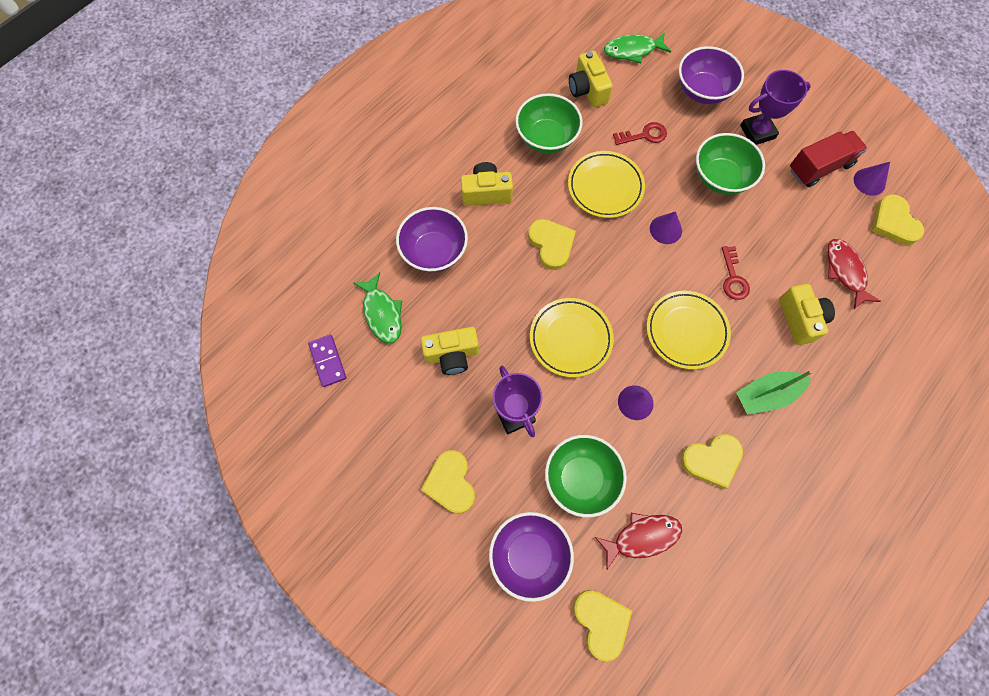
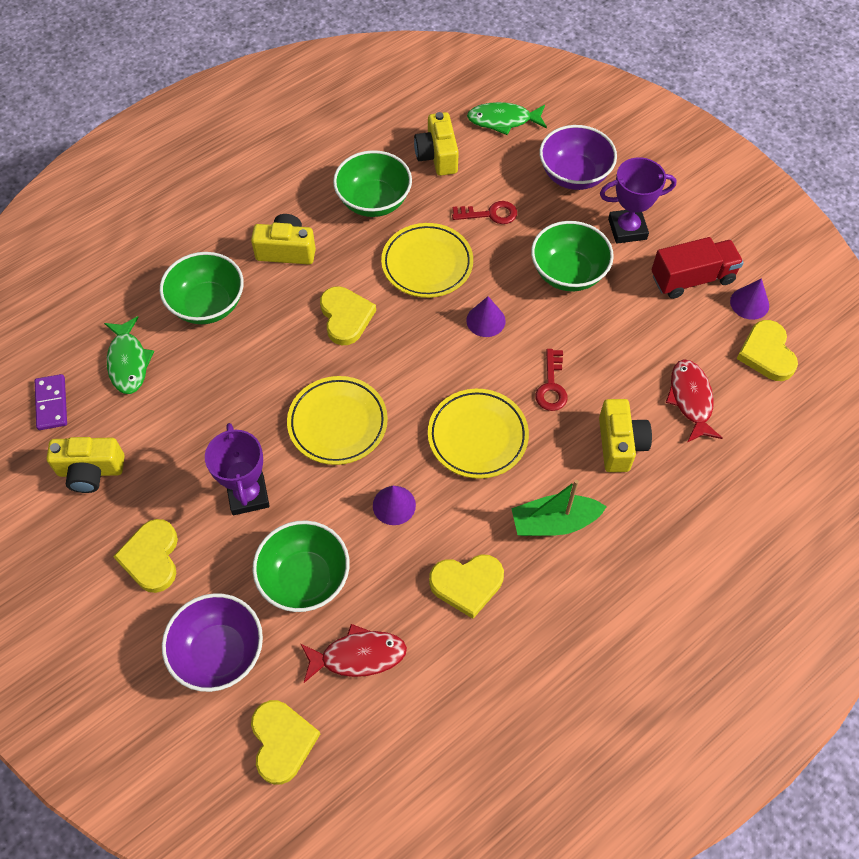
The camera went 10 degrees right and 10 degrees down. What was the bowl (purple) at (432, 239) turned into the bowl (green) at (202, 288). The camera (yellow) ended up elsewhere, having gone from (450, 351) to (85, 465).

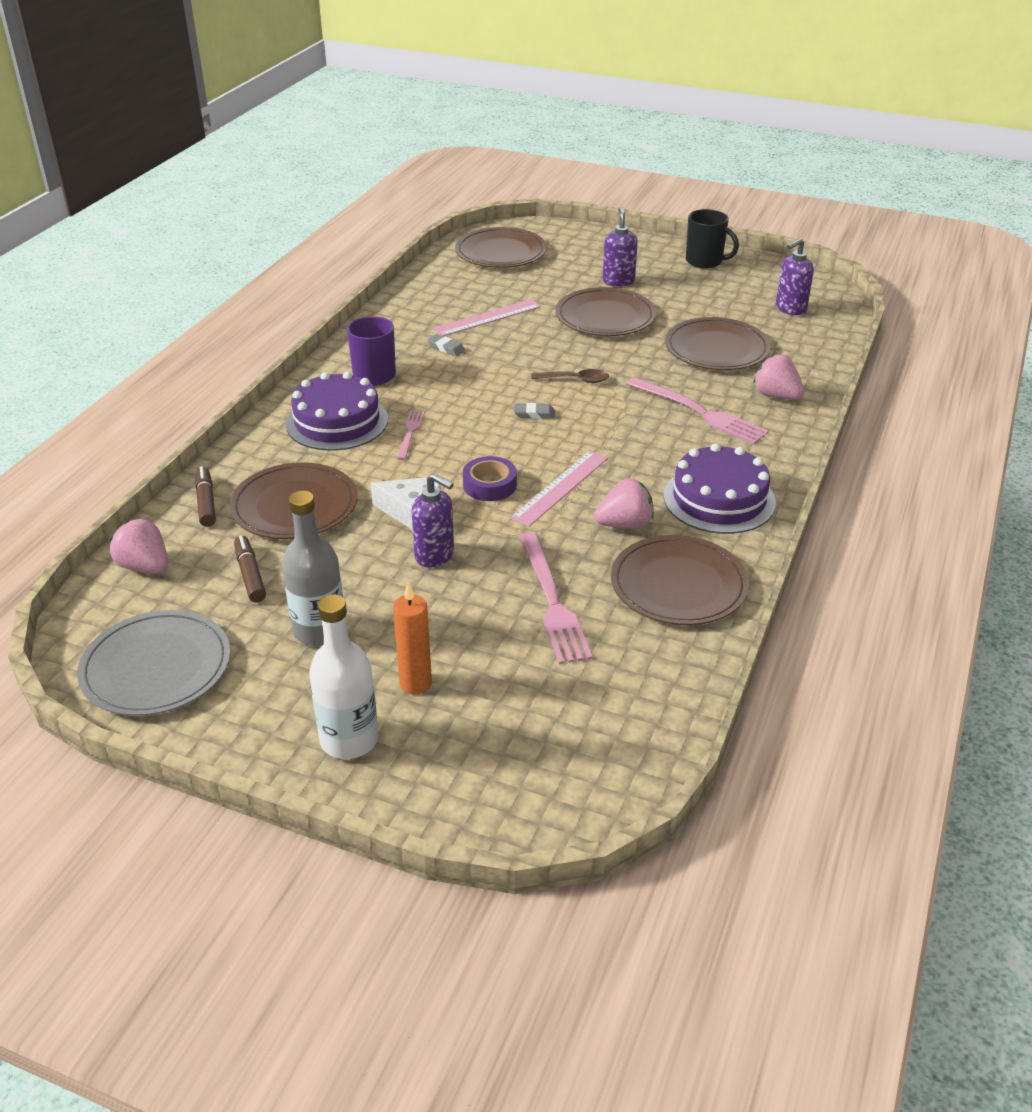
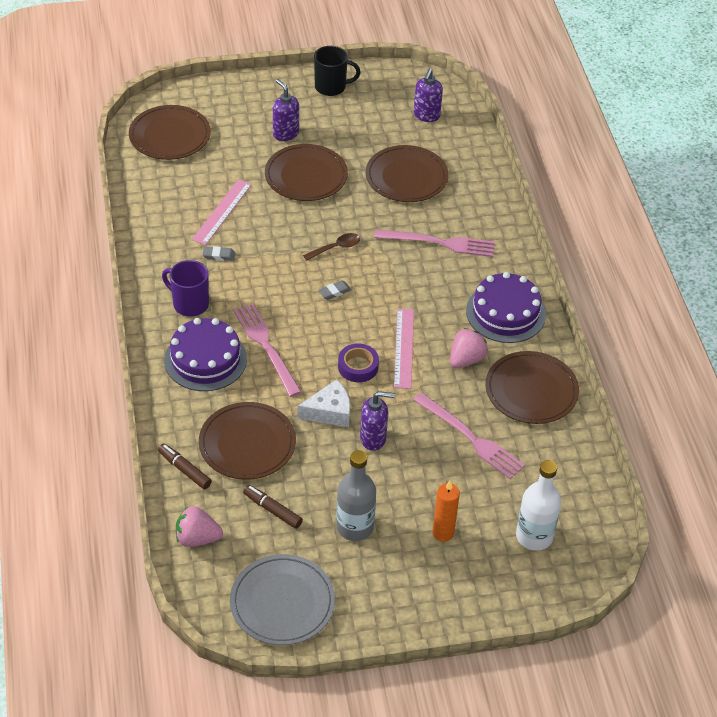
The camera went 35 degrees left and 10 degrees up. The second view lost the strawberry (pink) at (778, 377). The size of the fork (pink) at (411, 435) changed by a factor of 1.87. The bottle (white) ended up elsewhere, having gone from (344, 676) to (538, 505).

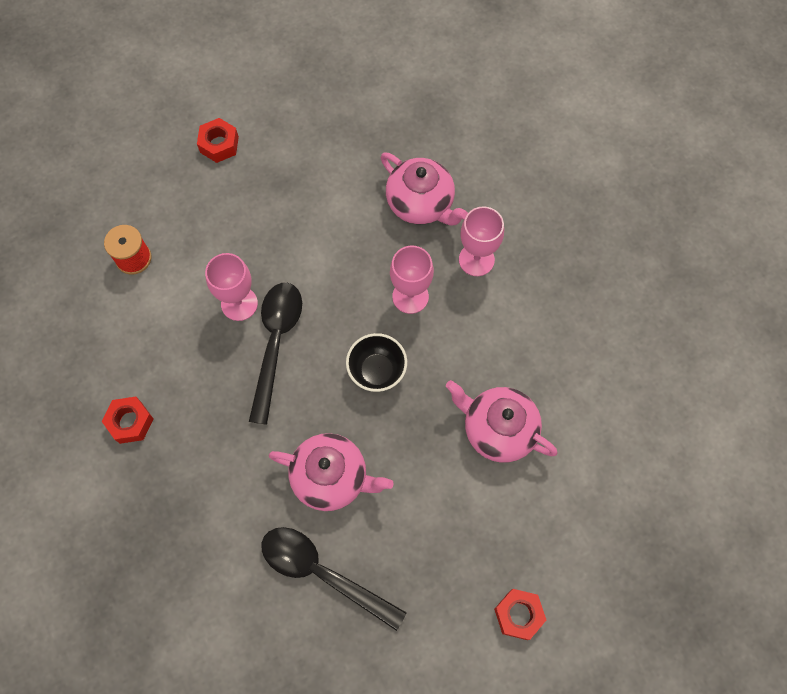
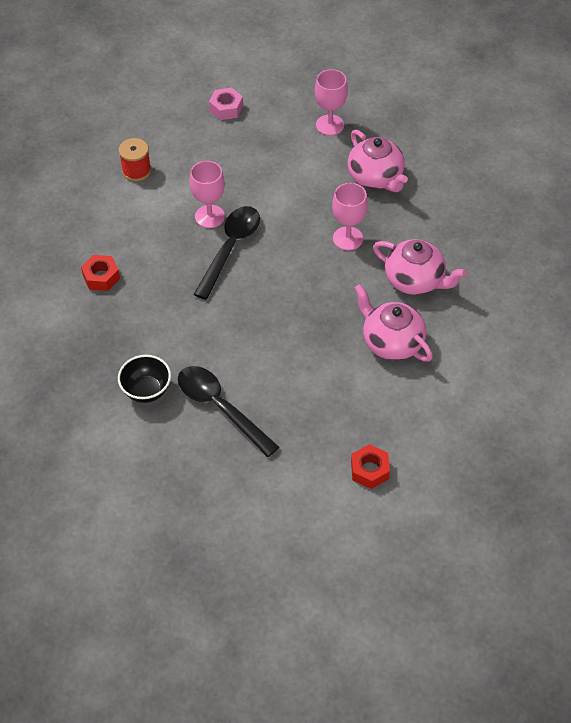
The camera went 15 degrees right and 15 degrees down. What was the nut (red) at (218, 140) turned into the nut (pink) at (226, 104). The goblet (pink) ended up elsewhere, having gone from (481, 241) to (331, 102). The bowl (black) ended up elsewhere, having gone from (376, 362) to (144, 379). The teapot (pink) ended up elsewhere, having gone from (331, 472) to (420, 267).

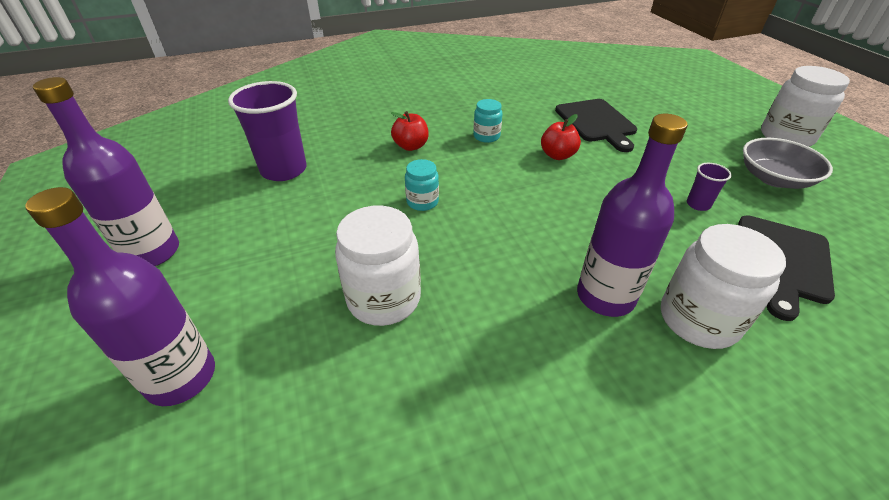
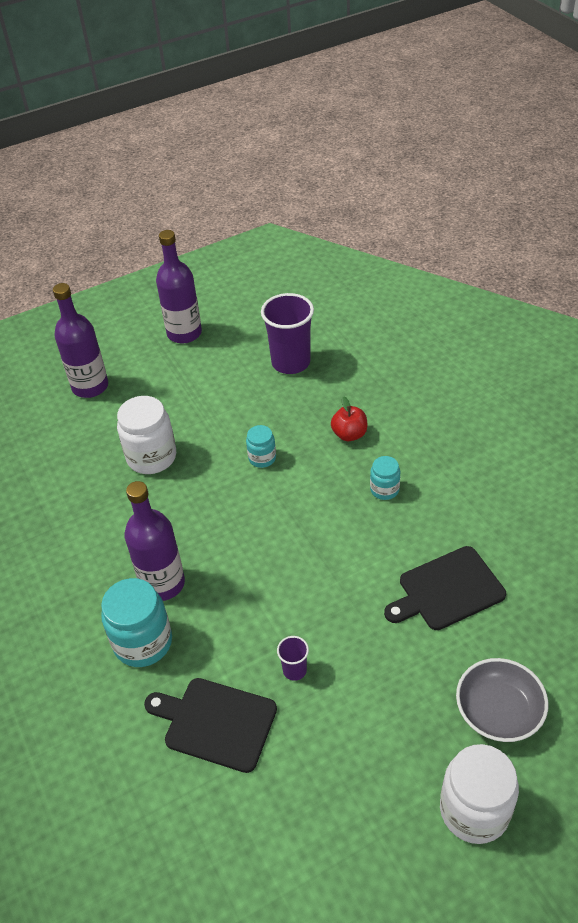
The camera went 85 degrees right and 5 degrees up. The second view lost the apple (red) at (561, 137). The bowl (grey) ended up elsewhere, having gone from (788, 163) to (502, 700). What was the jar (white) at (723, 286) turned into the jar (turquoise) at (136, 622).

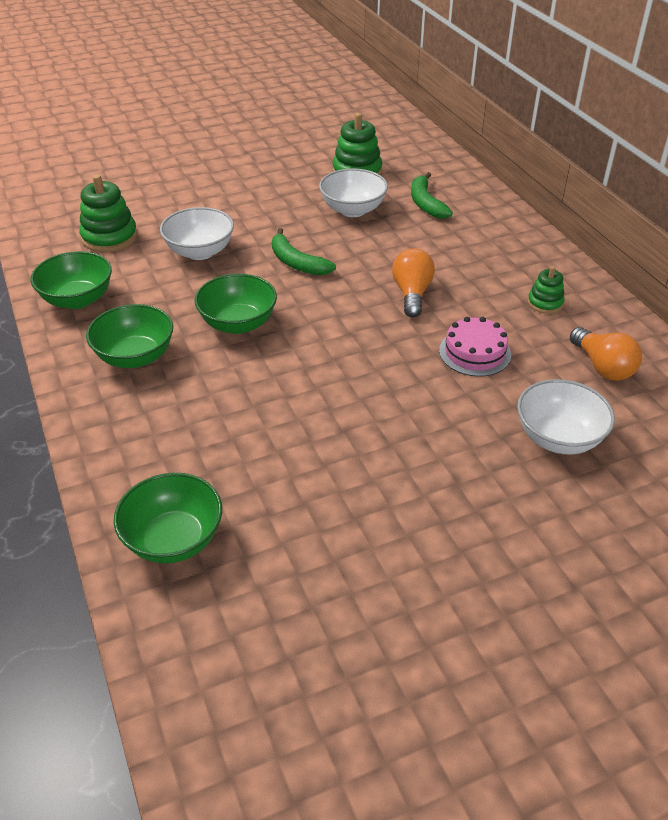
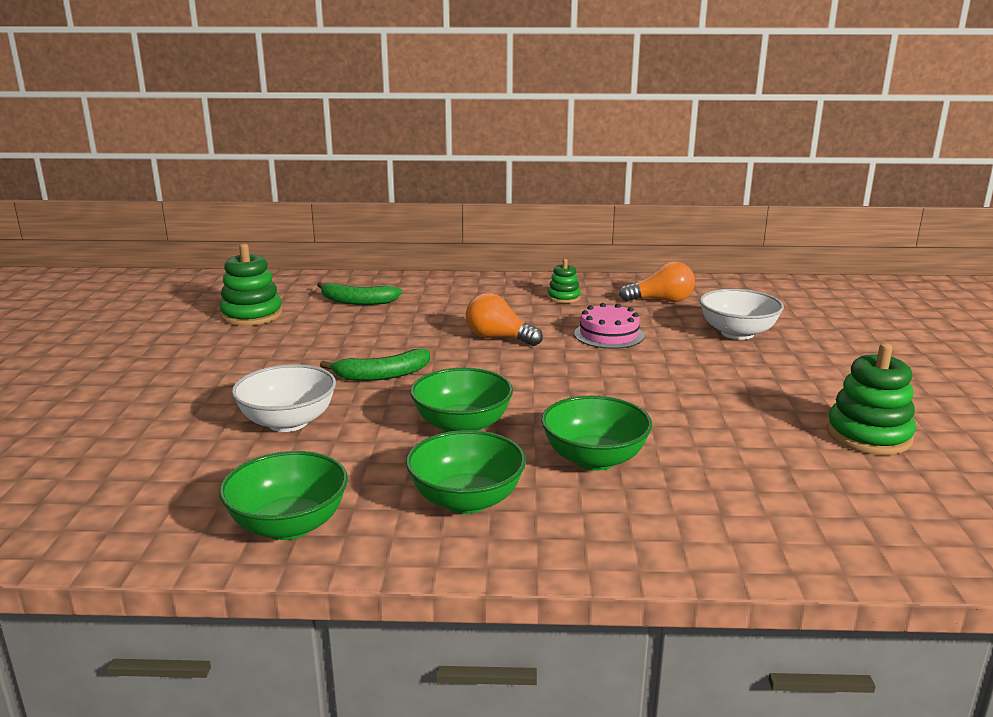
The camera went 65 degrees left and 20 degrees down. The second view lost the bowl (white) at (353, 192). The stacking toy (green) ended up elsewhere, having gone from (108, 213) to (871, 399). The bowl (green) ended up elsewhere, having gone from (168, 518) to (596, 433).

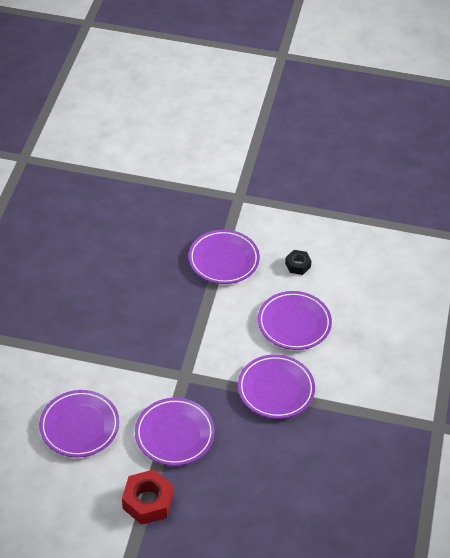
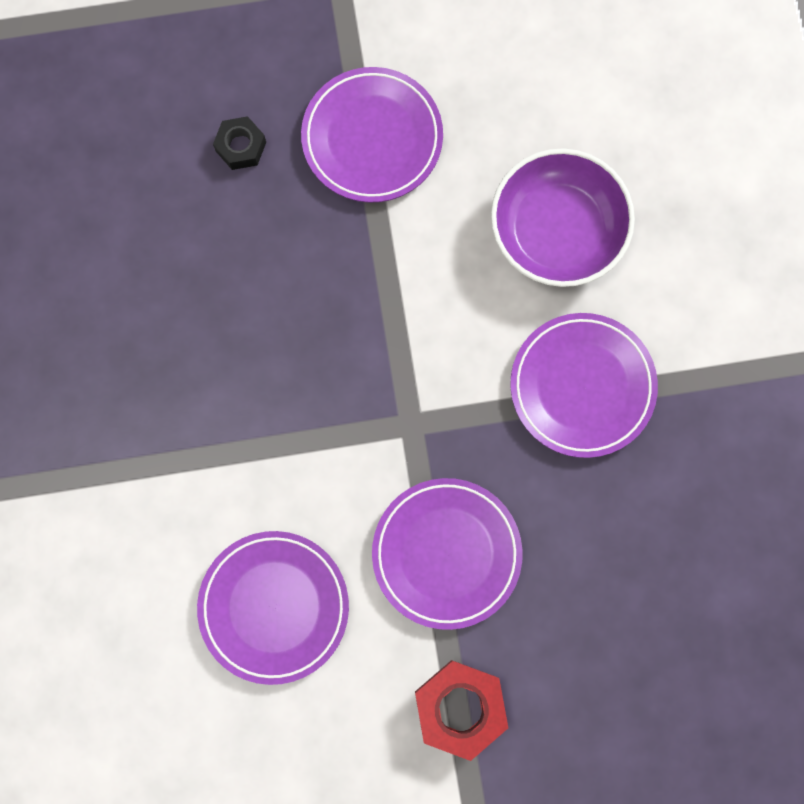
The camera went 20 degrees left and 30 degrees up. The nut (black) ended up elsewhere, having gone from (298, 262) to (239, 143). Where the plate (purple) stood at (295, 320), the bowl (purple) came to stand at (563, 217).

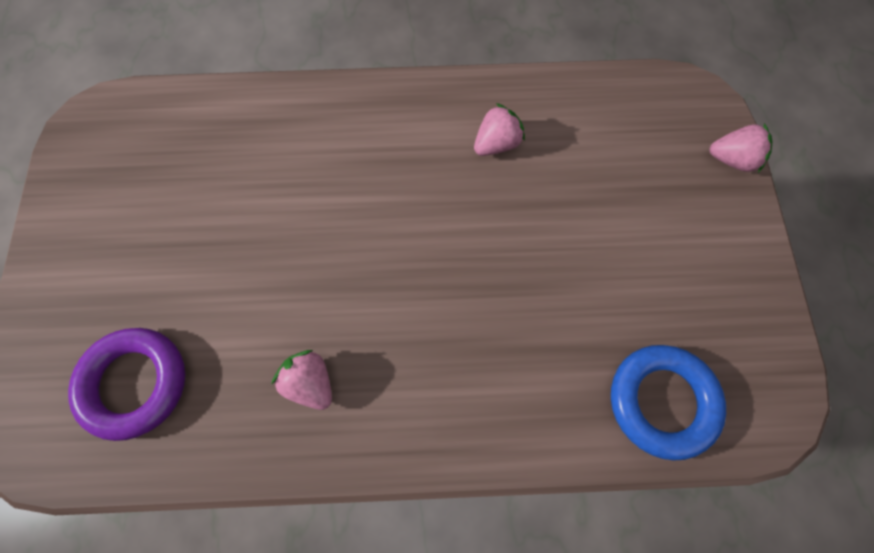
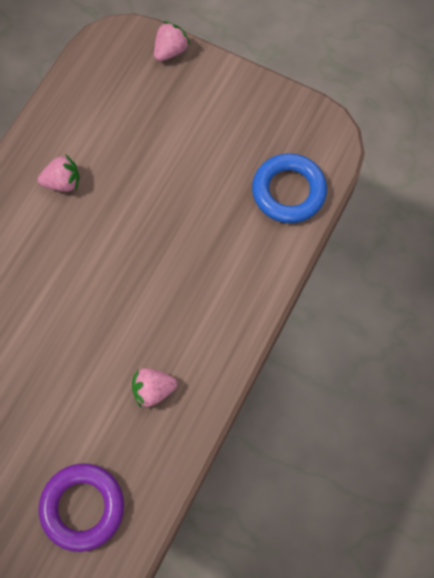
The camera went 60 degrees left and 0 degrees up. The strawberry (pink) at (499, 129) ended up facing another way, 90 degrees clockwise from before.

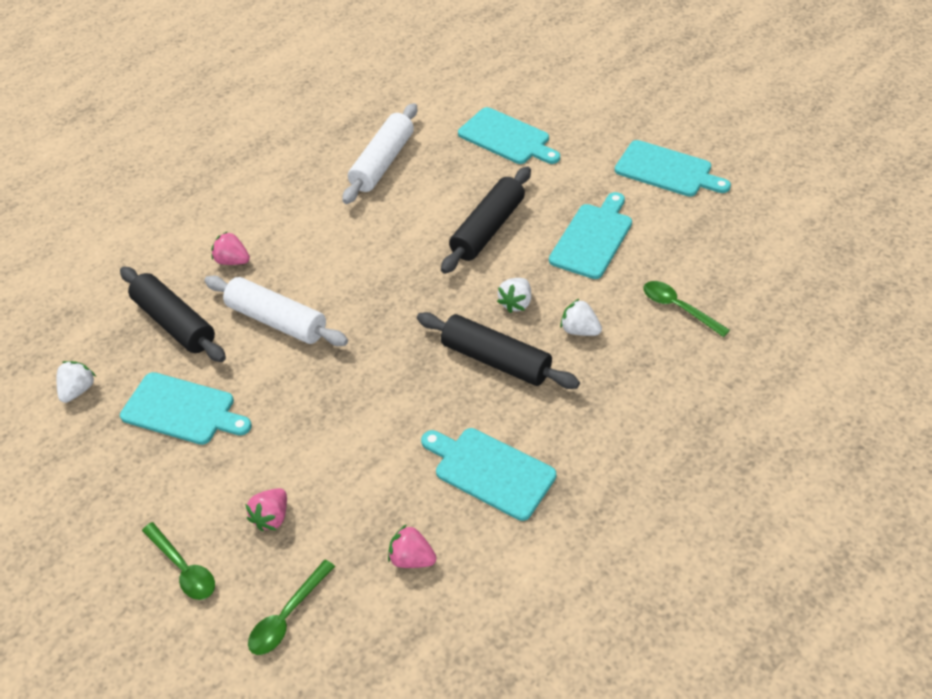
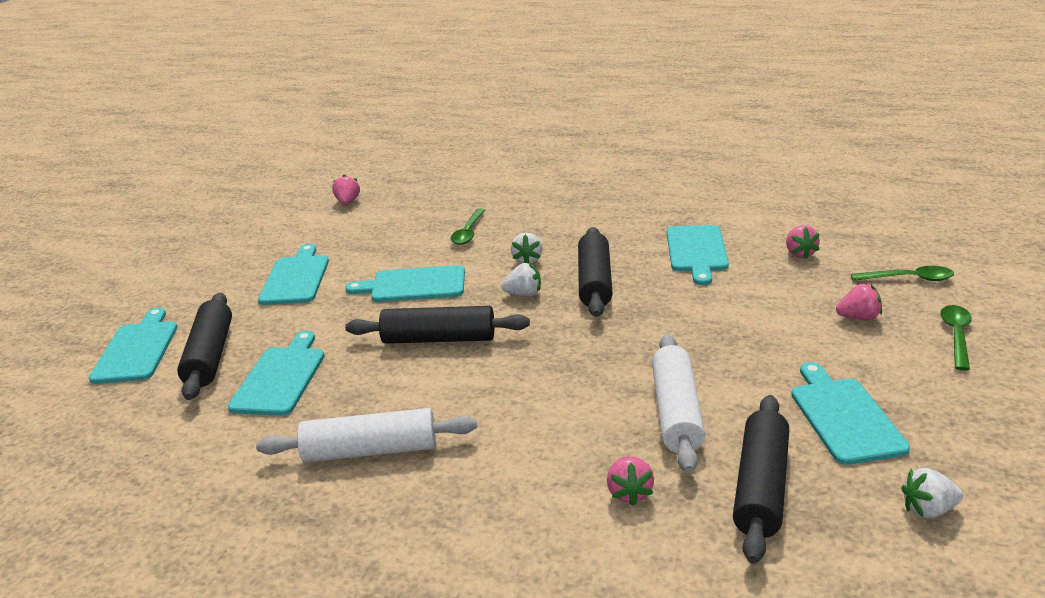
The camera went 120 degrees left and 20 degrees down. The second view gained the strawberry (pink) at (346, 190). The second view gained the rolling pin (black) at (204, 346). The second view gained the cutting board (turquoise) at (133, 345).

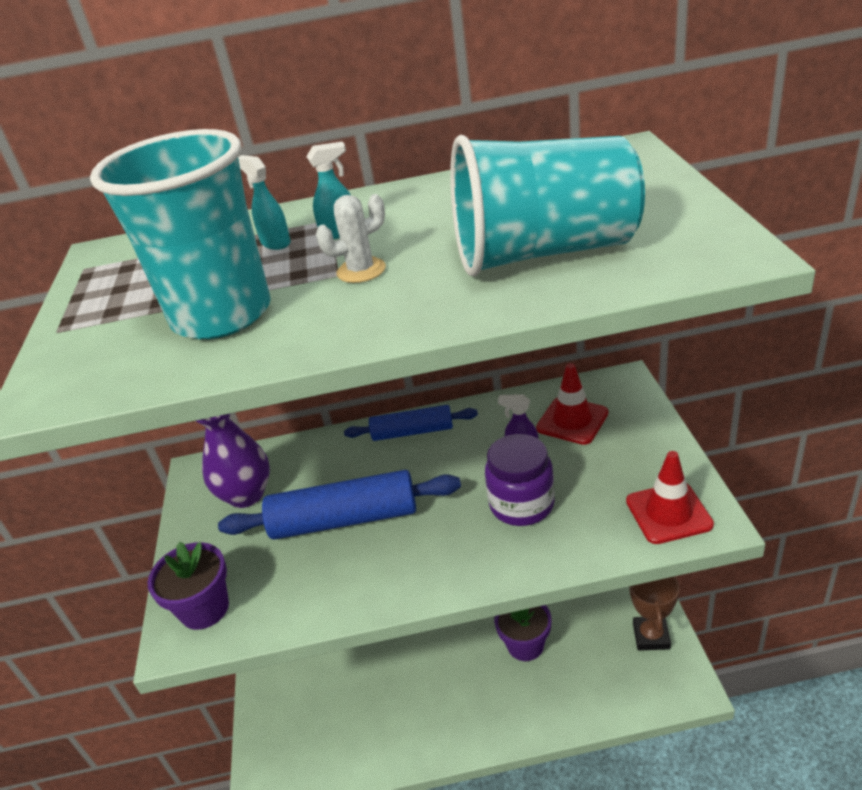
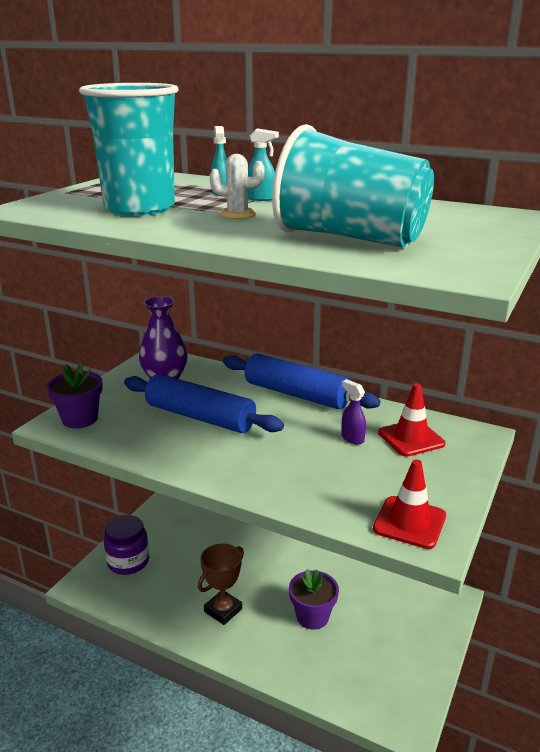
The camera went 30 degrees right and 10 degrees down. The size of the rolling pin (blue) at (411, 423) changed by a factor of 1.61. The jar (purple) ended up elsewhere, having gone from (520, 480) to (126, 545). The trophy (brown) ended up elsewhere, having gone from (654, 613) to (221, 584).

